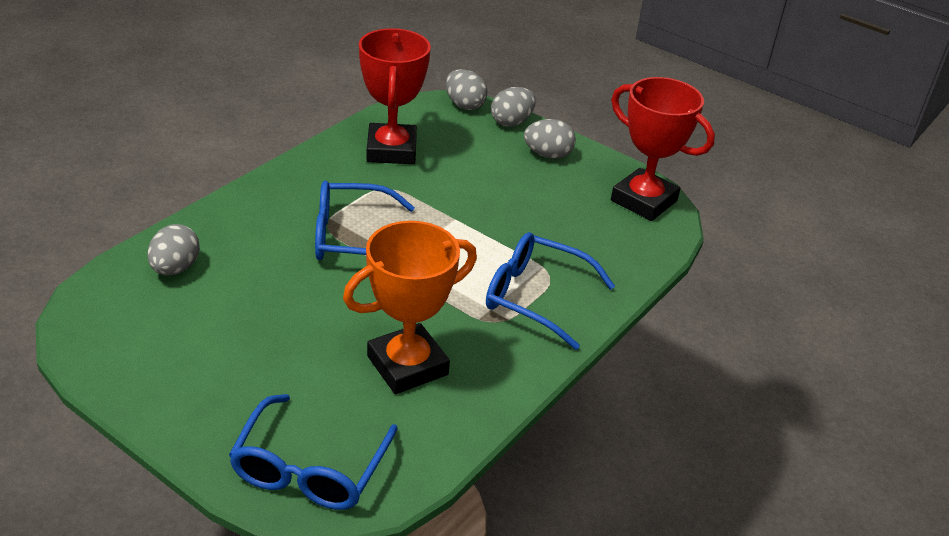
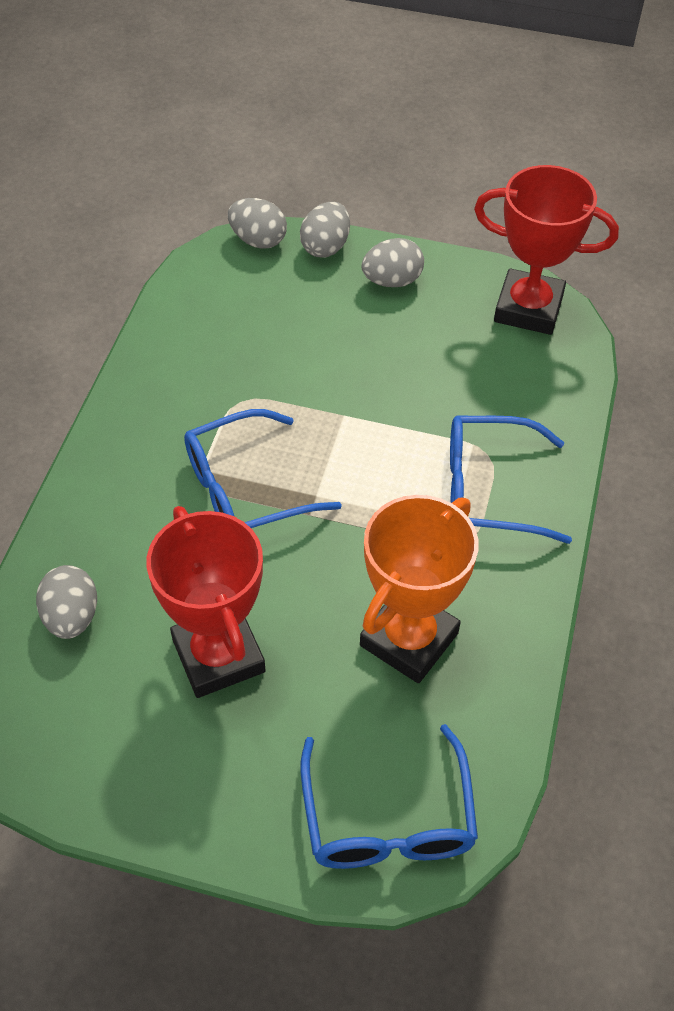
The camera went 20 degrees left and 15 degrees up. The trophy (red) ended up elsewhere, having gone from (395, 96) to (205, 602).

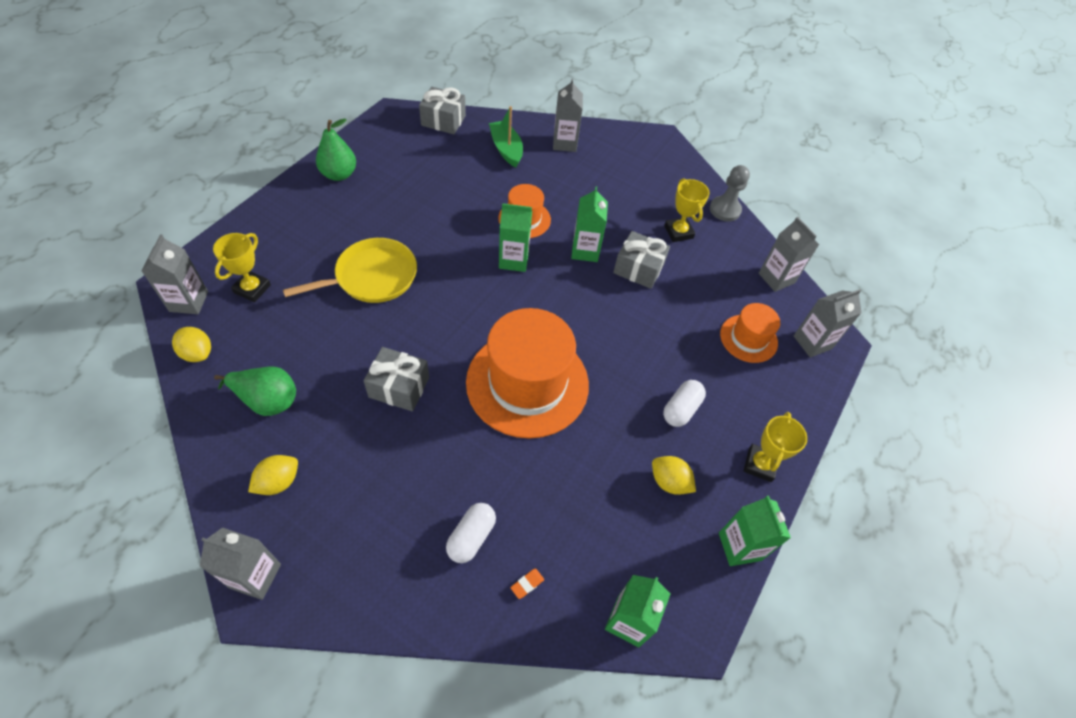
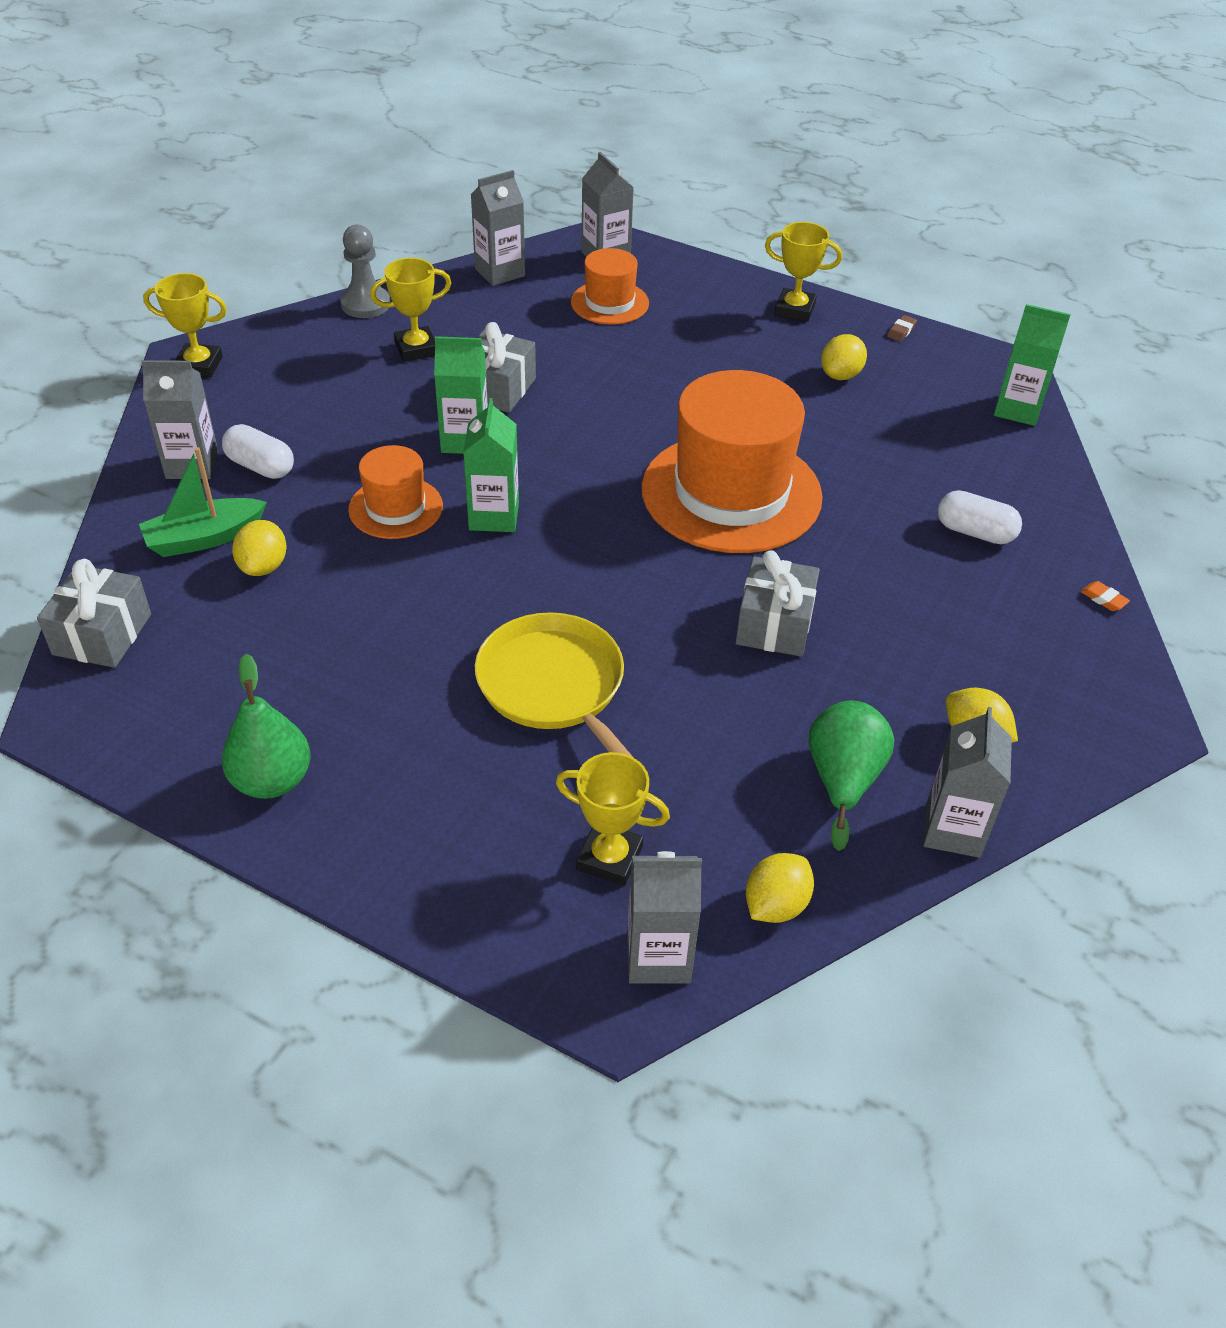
The camera went 90 degrees left and 10 degrees down. The capsule (white) ended up elsewhere, having gone from (684, 403) to (258, 451). Where the carton (green) stood at (755, 531), the eraser (brown) came to stand at (902, 328). The carton (grey) ended up elsewhere, having gone from (240, 563) to (967, 782). The eraser (orange) ended up elsewhere, having gone from (527, 584) to (1105, 596). The second view gained the trophy (yellow) at (185, 325). The second view gained the lemon (yellow) at (259, 548).

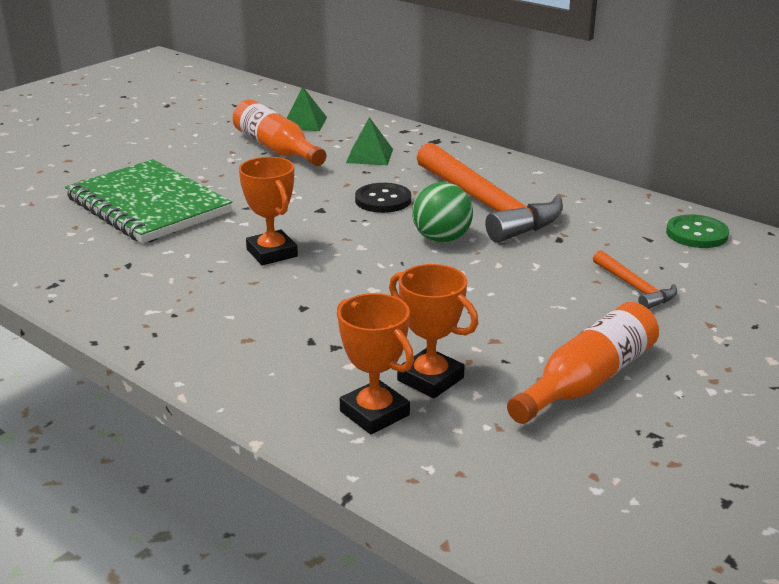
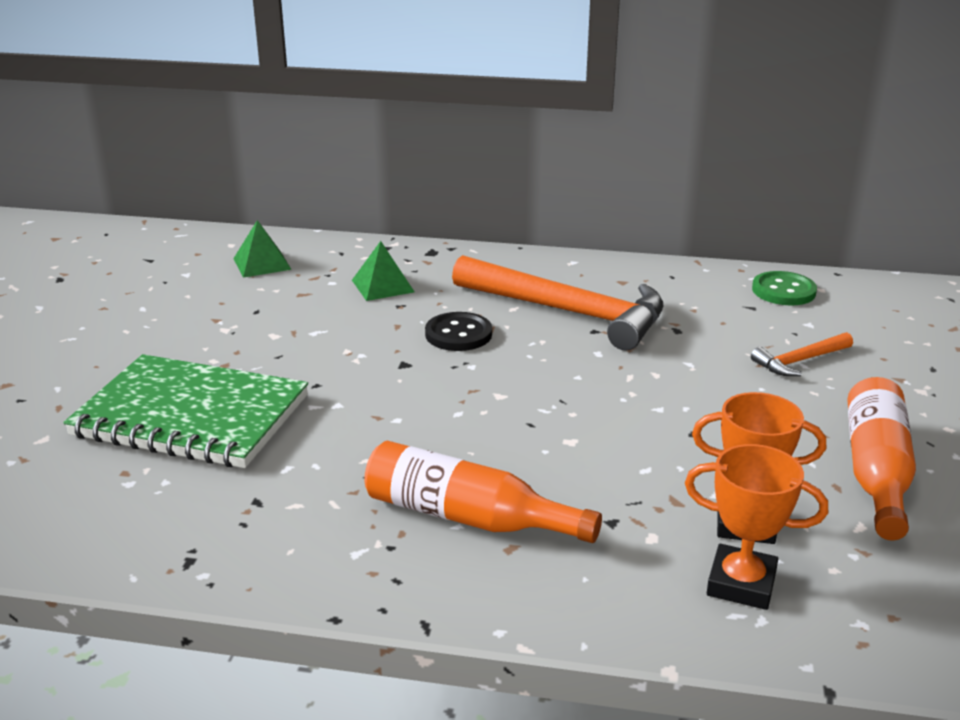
The camera went 30 degrees left and 0 degrees up. The bottle (orange) ended up elsewhere, having gone from (279, 133) to (483, 492). The second view lost the trophy (orange) at (268, 211). The second view lost the ball (green) at (442, 212). The hammer (orange) at (635, 279) ended up facing another way, 120 degrees clockwise from before.

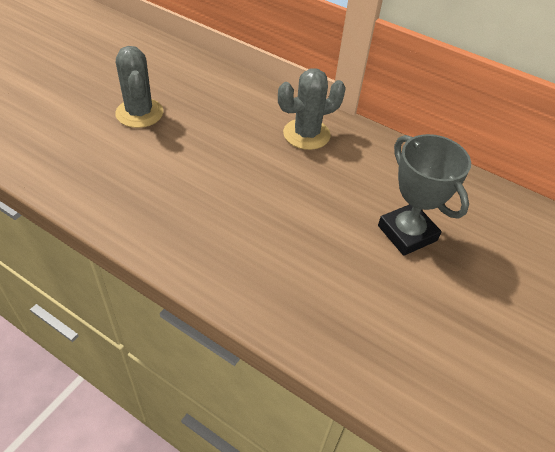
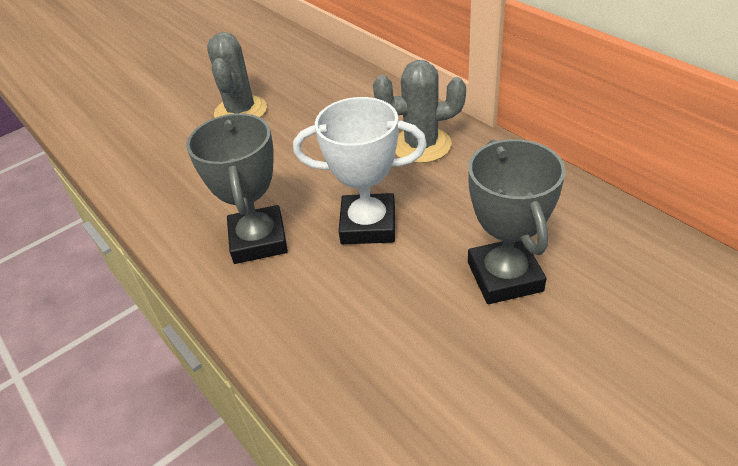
The camera went 25 degrees right and 5 degrees down. The second view gained the trophy (white) at (360, 170). The second view gained the trophy (grey) at (237, 188).

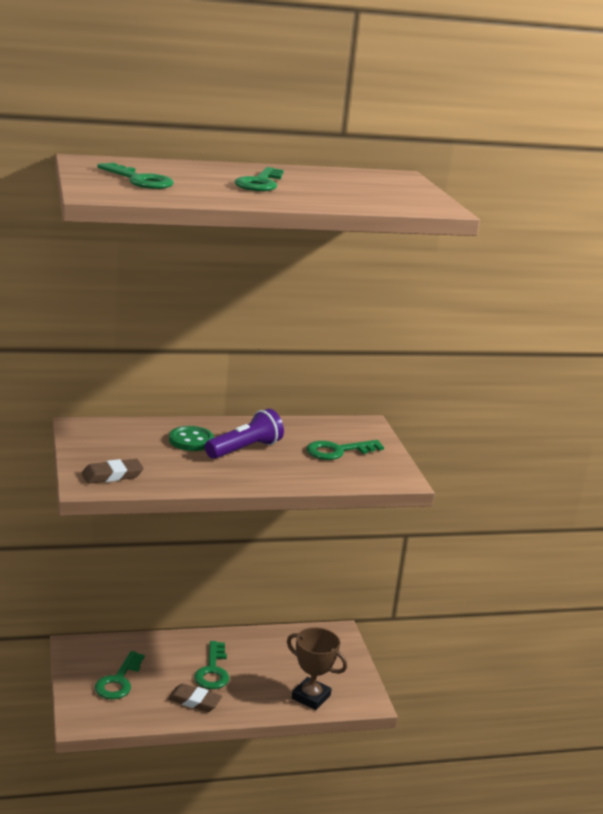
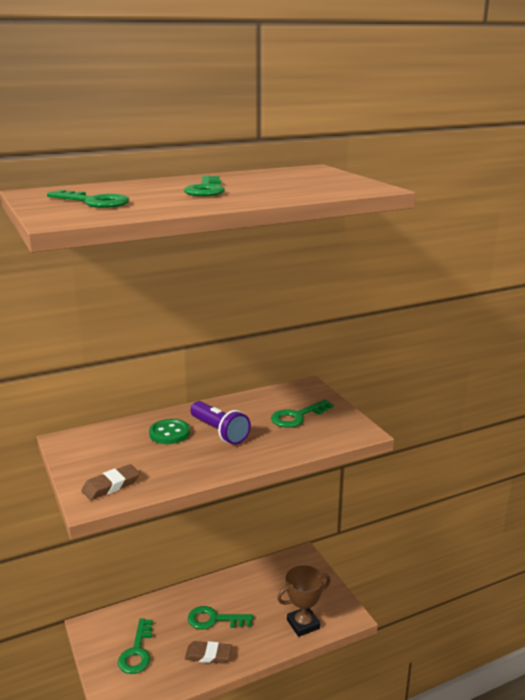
The camera went 10 degrees left and 0 degrees up. The flashlight (purple) at (244, 434) ended up facing another way, 105 degrees clockwise from before. The trophy (brown) at (317, 668) ended up facing another way, 45 degrees counterclockwise from before. The key (green) at (211, 665) ended up facing another way, 105 degrees clockwise from before.

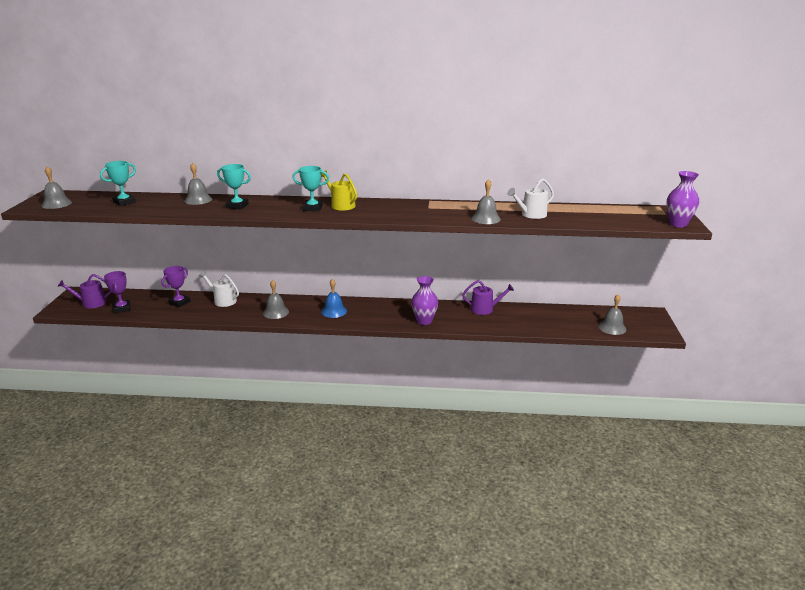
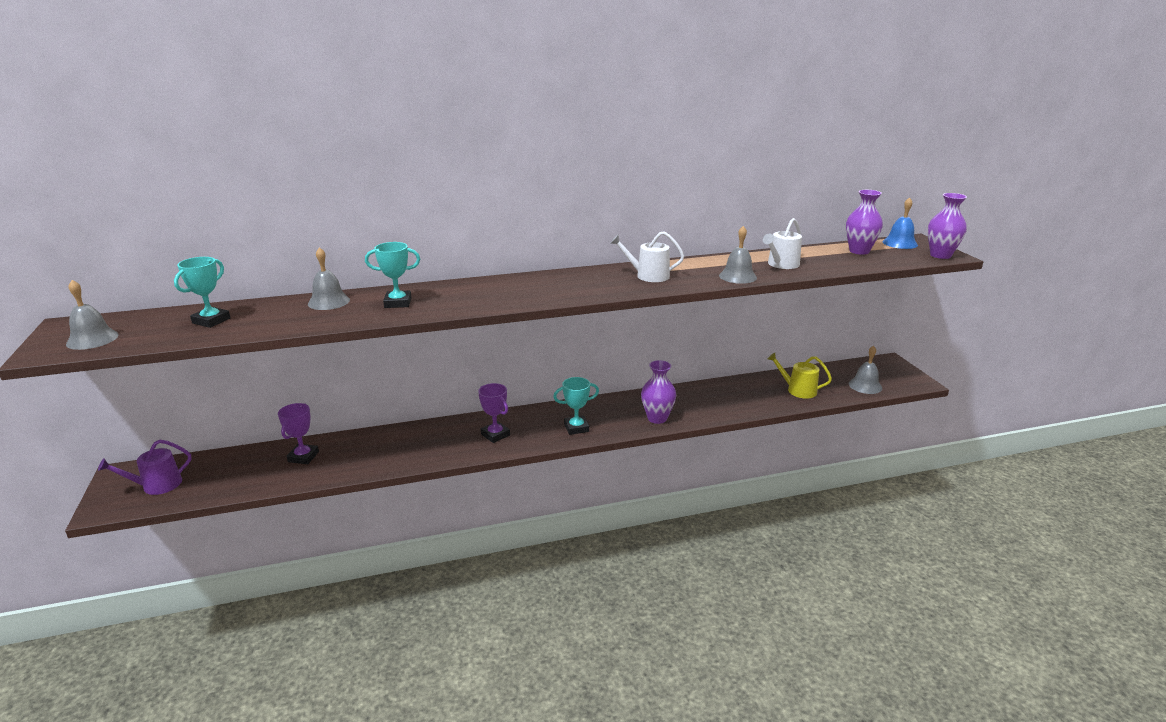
The camera went 20 degrees left and 0 degrees up. The trophy (turquoise) ended up elsewhere, having gone from (310, 188) to (576, 406). The watering can (yellow) ended up elsewhere, having gone from (339, 190) to (800, 376). The trophy (purple) ended up elsewhere, having gone from (117, 292) to (494, 413). The watering can (white) ended up elsewhere, having gone from (219, 289) to (647, 256). The bell (blue) ended up elsewhere, having gone from (334, 298) to (900, 223). The second view lost the bell (grey) at (276, 299). The second view lost the watering can (purple) at (488, 297). The second view gained the vase (purple) at (864, 222).

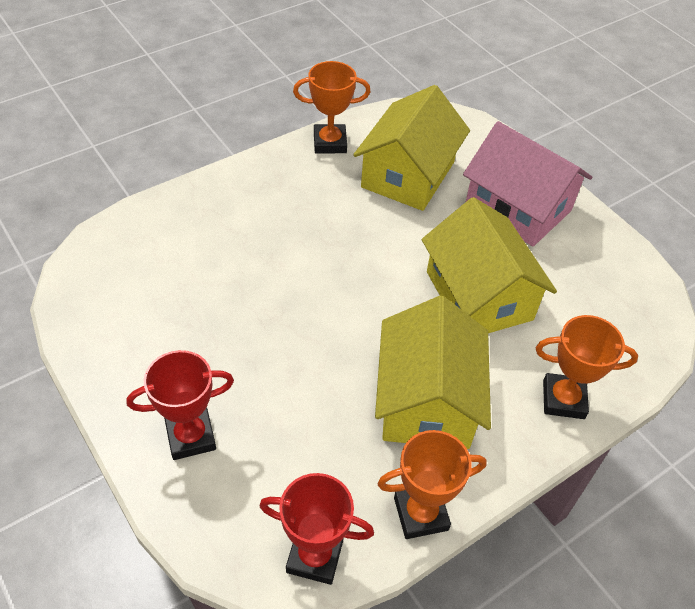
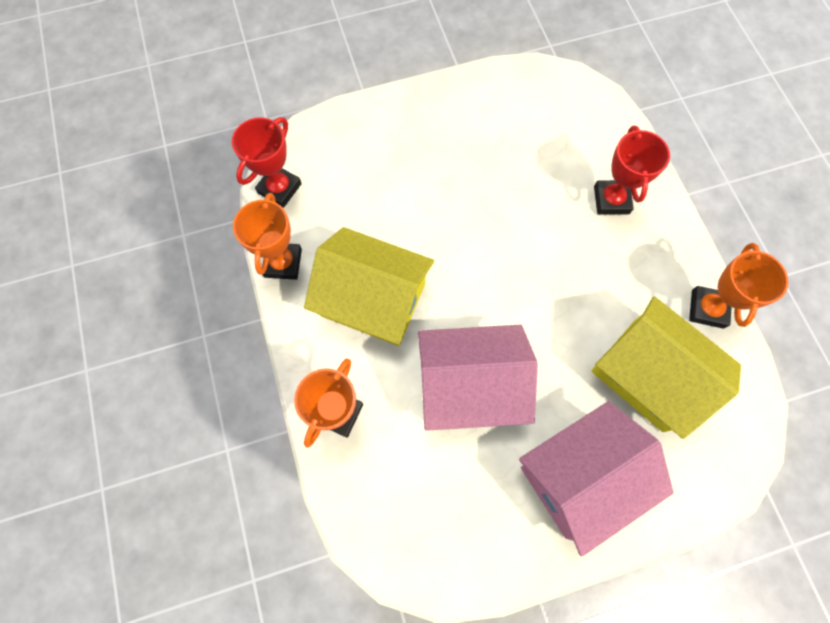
The camera went 110 degrees right and 20 degrees up. What was the house (yellow) at (489, 265) turned into the house (pink) at (478, 377). The trophy (red) ended up elsewhere, having gone from (180, 405) to (632, 170).

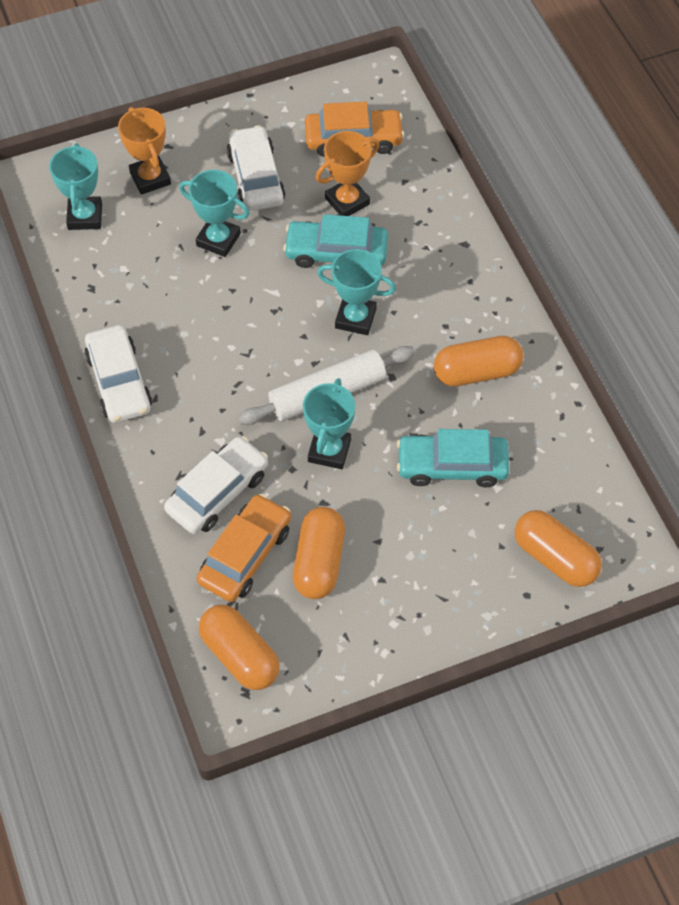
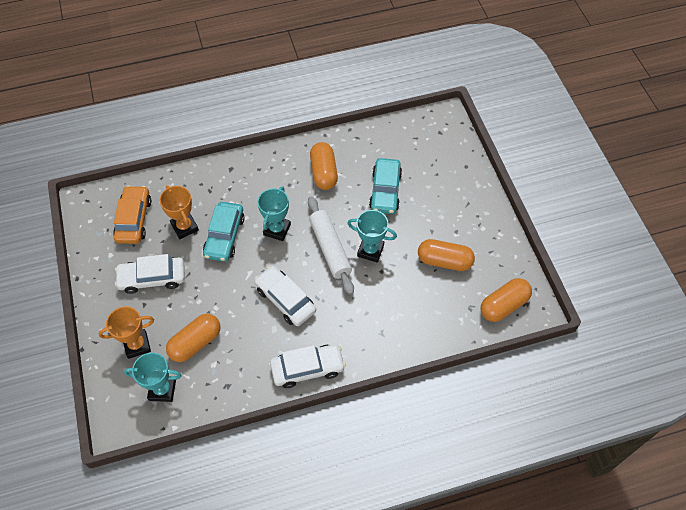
The camera went 85 degrees left and 0 degrees up. The second view lost the trophy (turquoise) at (214, 213). The car (white) ended up elsewhere, having gone from (216, 485) to (285, 296). The second view lost the car (orange) at (244, 548). The capsule (orange) ended up elsewhere, having gone from (558, 548) to (193, 338).

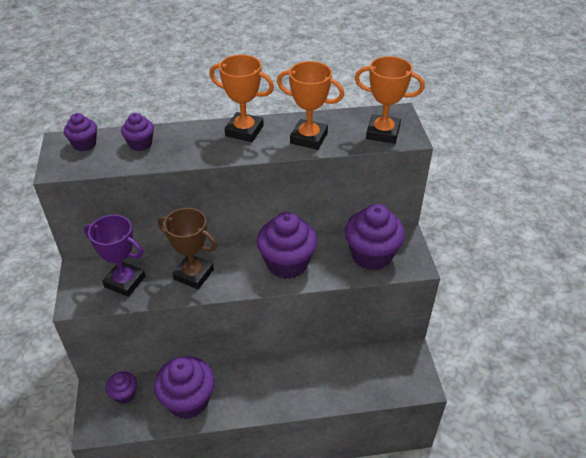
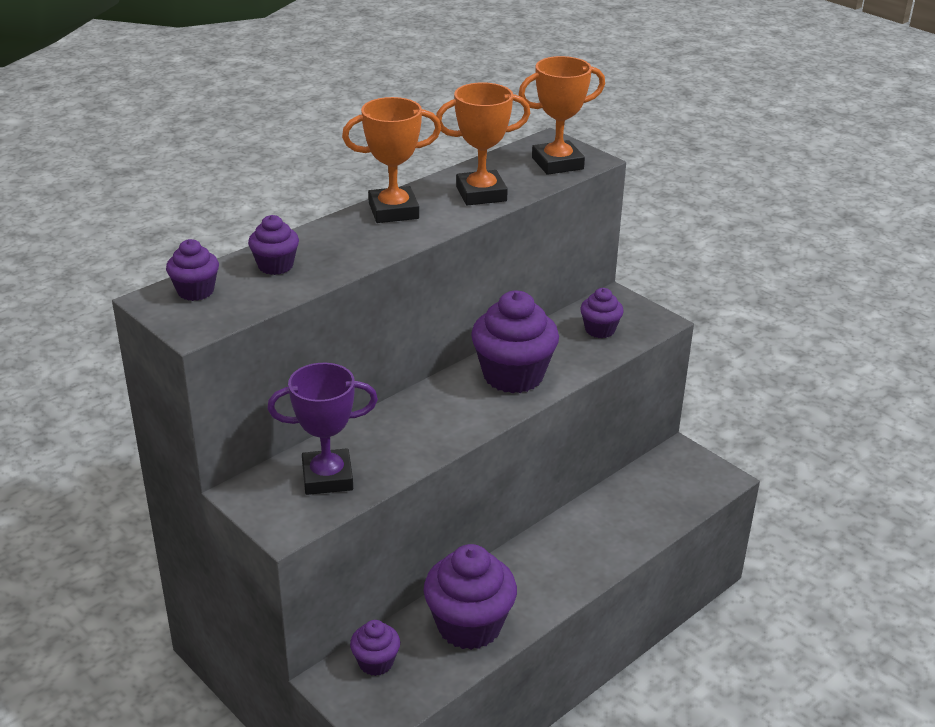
The camera went 35 degrees left and 10 degrees down. The size of the cupcake (purple) at (375, 237) changed by a factor of 0.52. The second view lost the trophy (brown) at (187, 248).

